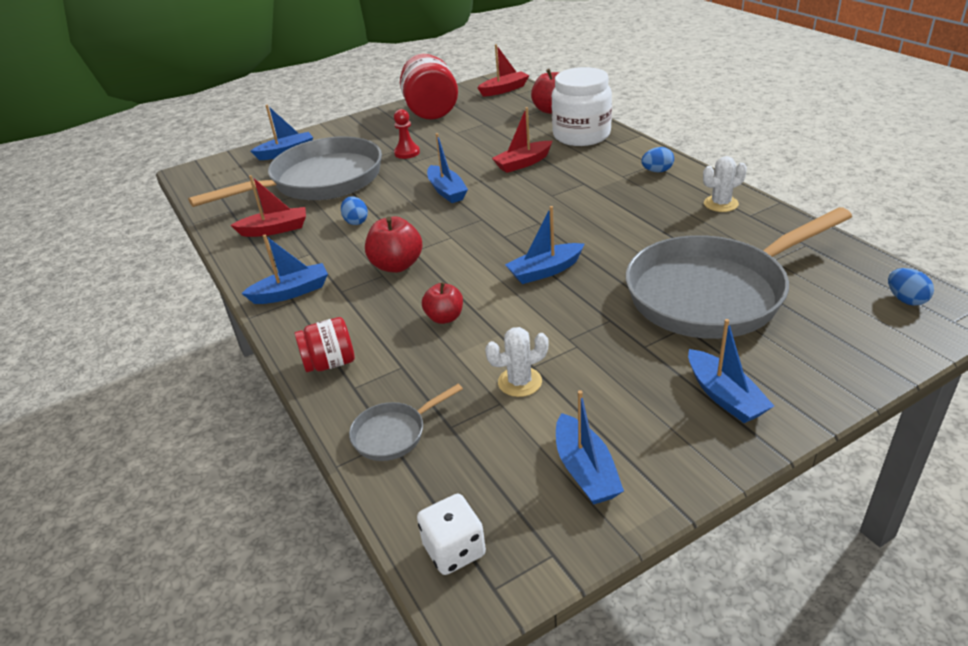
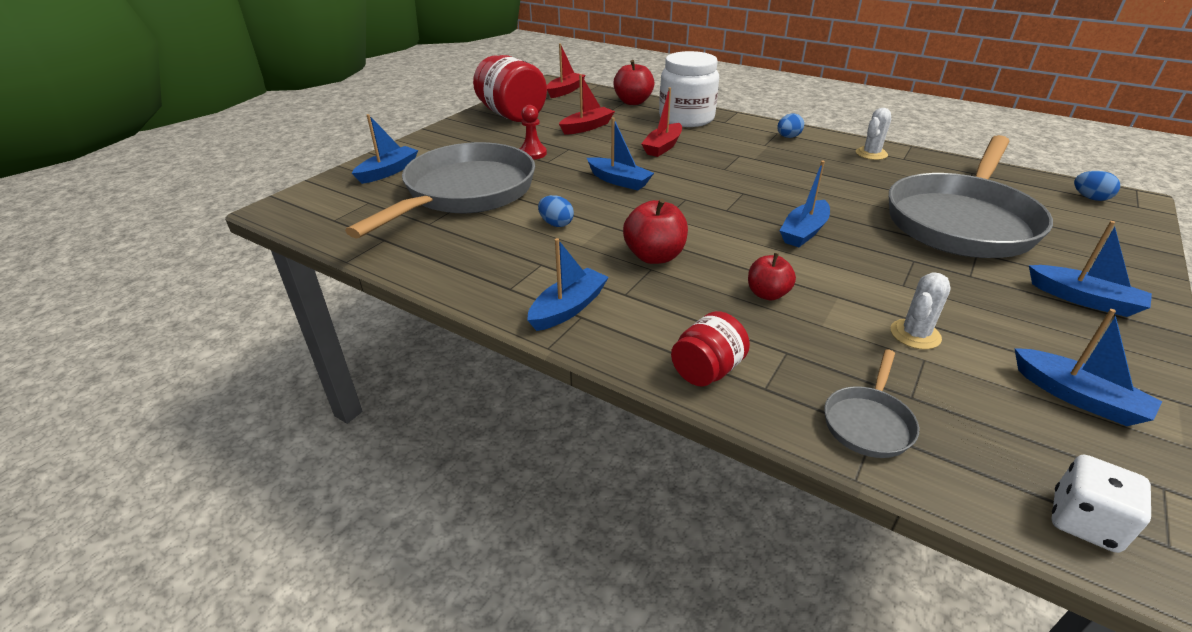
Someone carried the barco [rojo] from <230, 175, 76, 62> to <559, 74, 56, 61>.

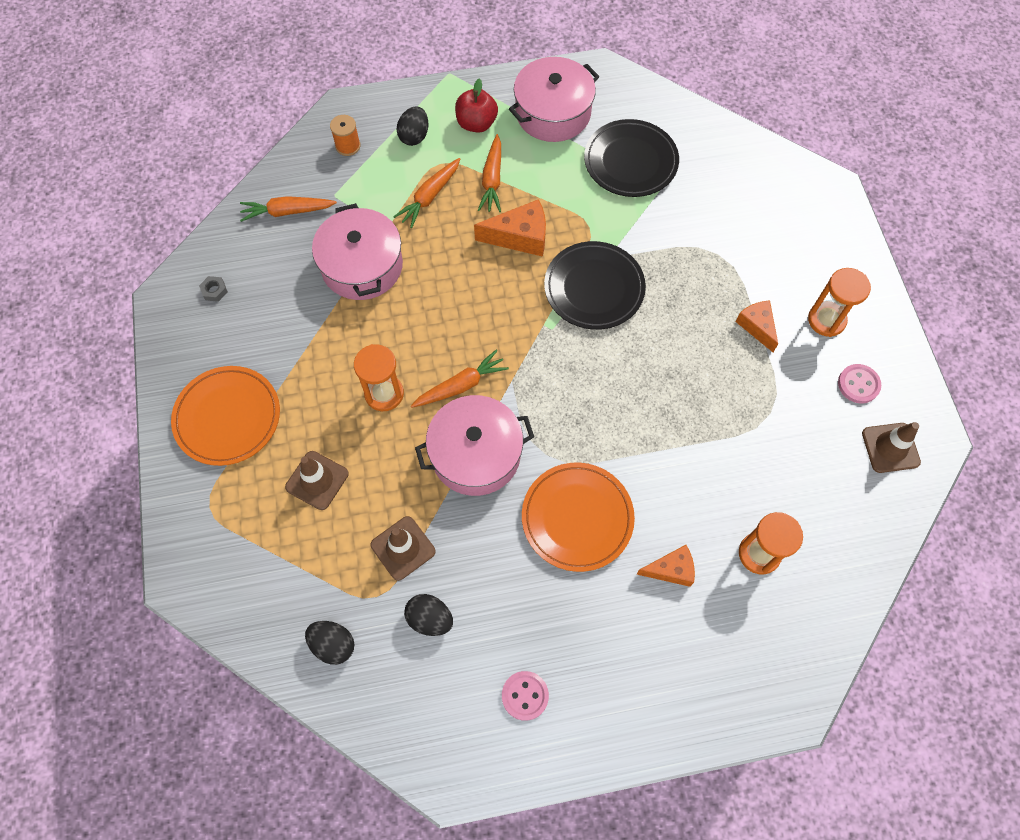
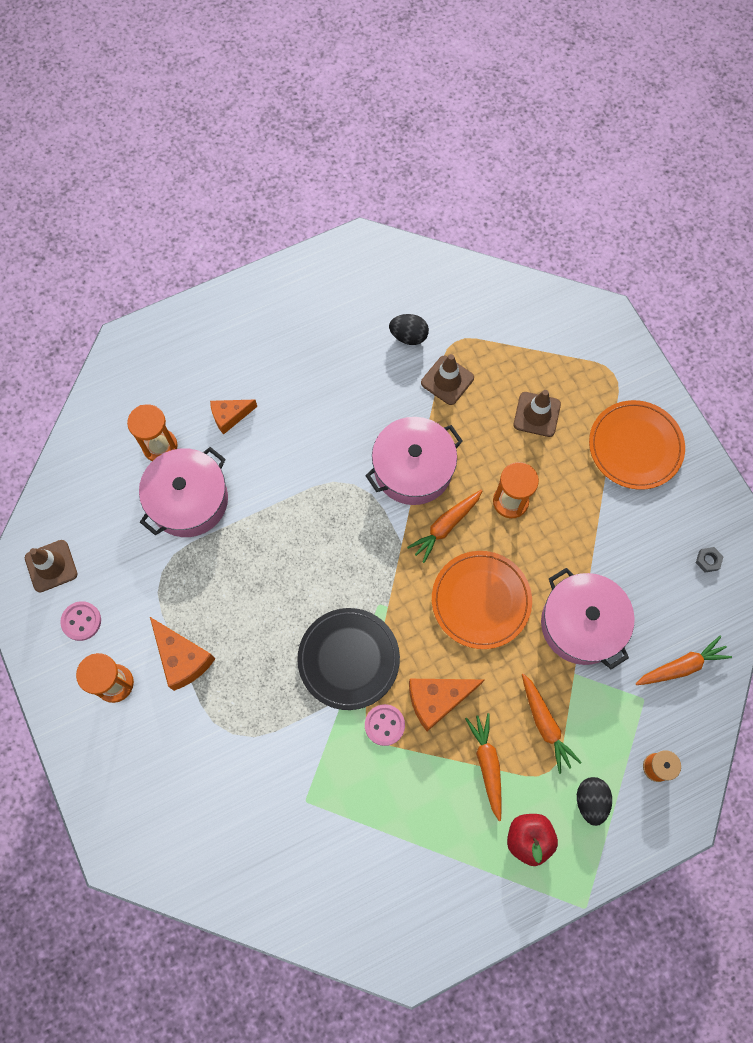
Someone carried the olla [rosa] from <509, 57, 90, 85> to <139, 447, 89, 90>.
Someone took away the plato [negro] at <584, 119, 95, 78>.
Someone rotated the zanahoria [naranja] at <393, 158, 67, 70> by 135 degrees clockwise.
Someone scaled the queso [naranja] at <736, 300, 42, 52> by 1.51.
Someone carried the plato [naranja] from <522, 463, 113, 109> to <432, 551, 100, 98>.
Someone took away the huevo [negro] at <305, 621, 49, 44>.
Someone carried the botón [rosa] from <502, 671, 47, 50> to <365, 704, 40, 42>.

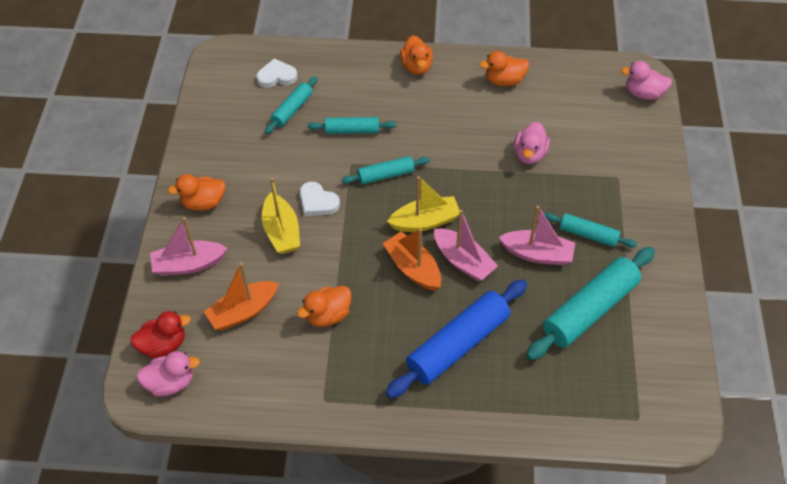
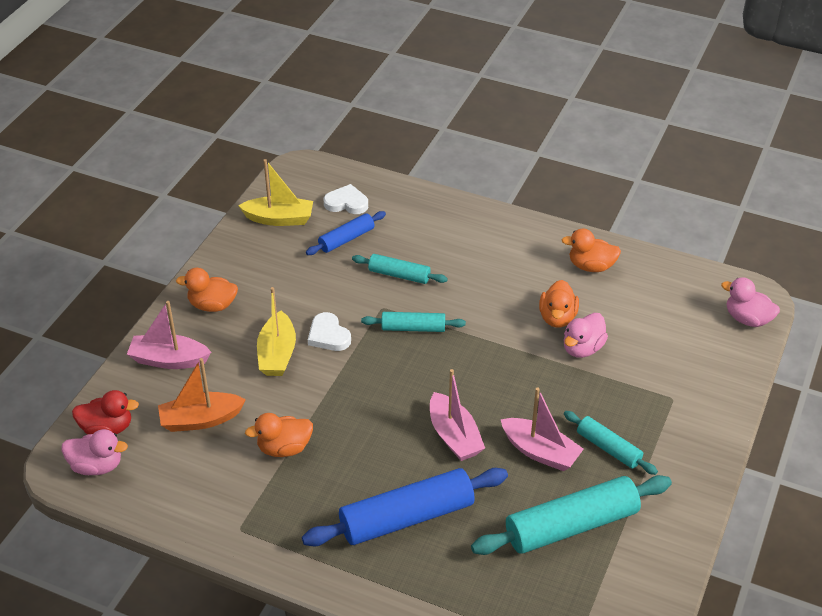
Someone carried the pato [naranja] from <400, 35, 33, 40> to <539, 280, 40, 48>.
Someone repainted the rodillo [turquesa] at <265, 76, 52, 58>, which became the rodillo [azul] at <306, 211, 80, 44>.
Someone carried the barco [amarillo] from <387, 176, 73, 56> to <238, 159, 75, 67>.
Someone took away the barco [naranja] at <383, 228, 58, 63>.

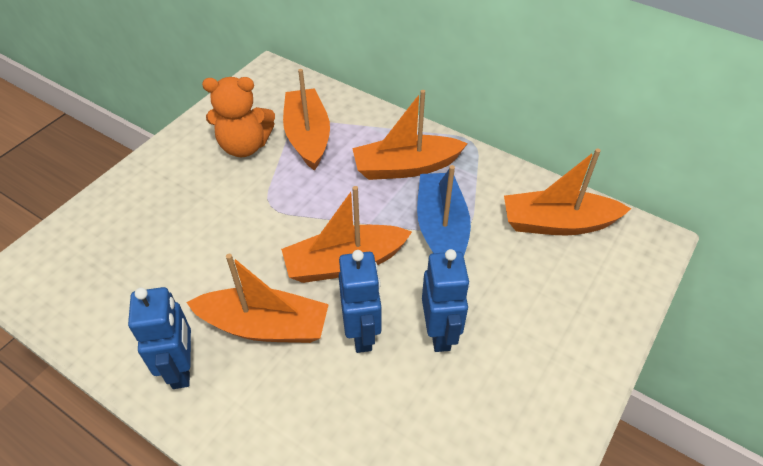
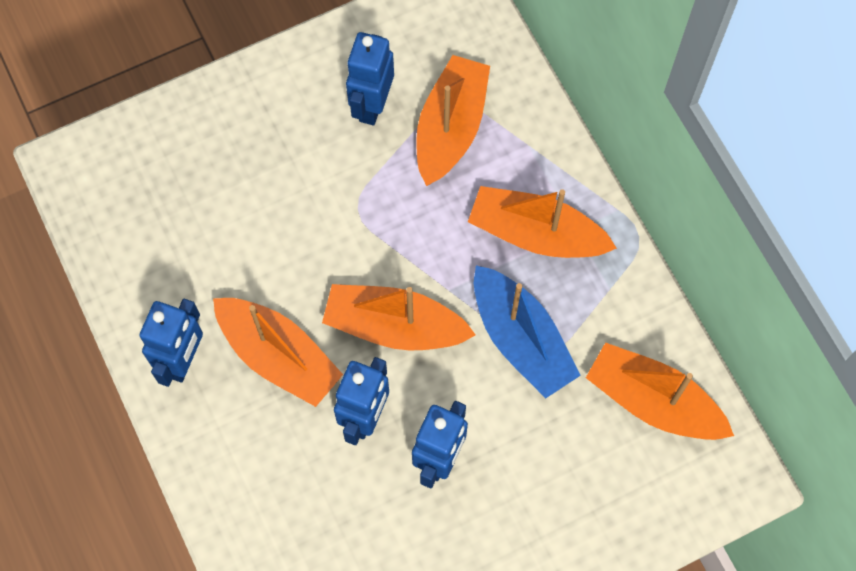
Someone swapped the osito [naranja] at <202, 77, 73, 80> for the robot [azul] at <346, 32, 48, 93>.
Someone rotated the barco [azul] at <417, 165, 54, 91> by 120 degrees clockwise.

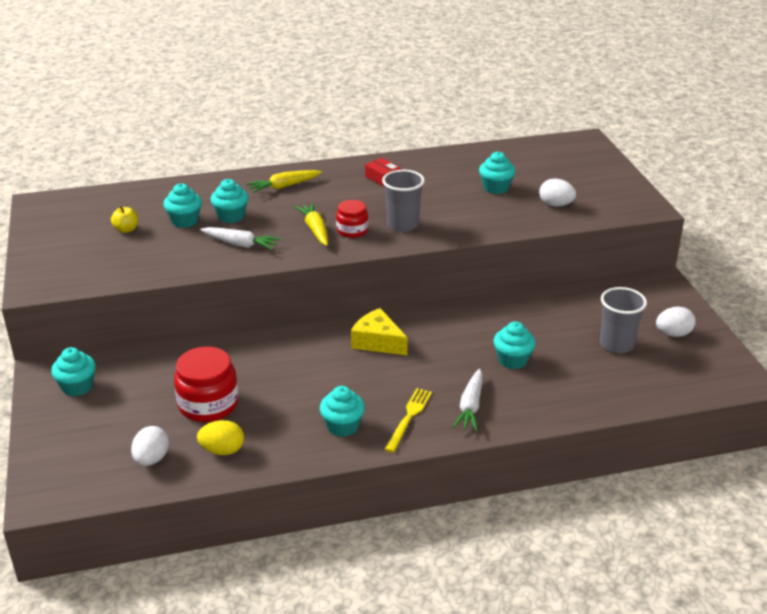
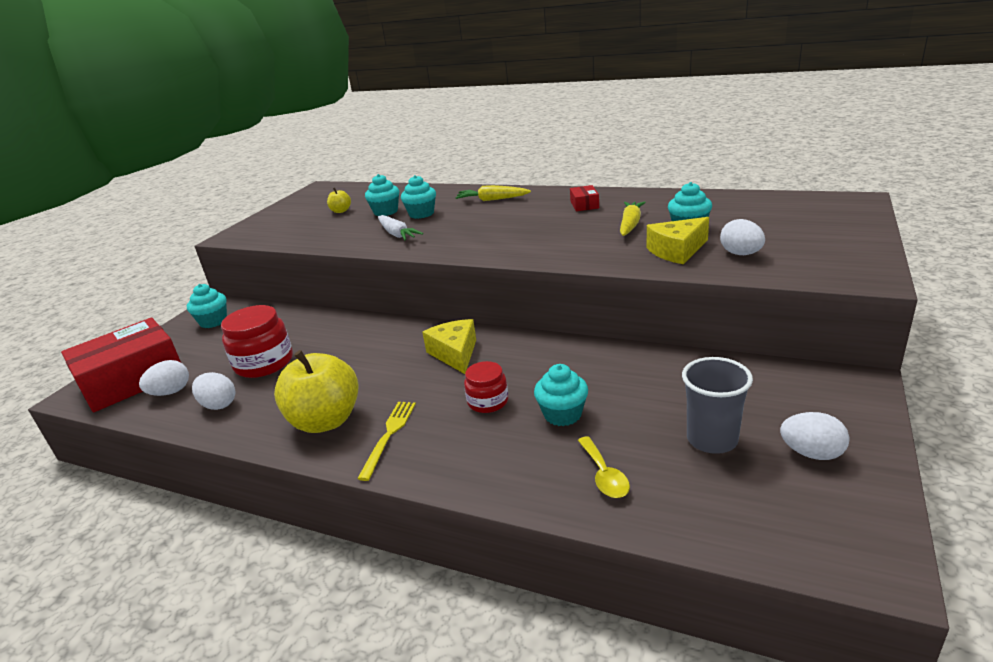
Someone took away the vaso [gris] at <382, 170, 43, 62>.
Someone carried the tarro [rojo] from <336, 200, 32, 38> to <464, 361, 44, 52>.
Someone carried the zanahoria [amarillo] from <294, 203, 34, 43> to <620, 201, 26, 35>.
Someone took away the zanahoria [blanco] at <453, 369, 30, 62>.
Someone swapped the magdalena [turquesa] at <320, 386, 45, 51> for the manzana [amarillo] at <274, 350, 84, 83>.
Someone rotated the tenedor [amarillo] at <385, 388, 47, 65> by 45 degrees counterclockwise.
Someone repainted the huevo [amarillo] at <197, 420, 47, 35>, which became the huevo [blanco] at <192, 372, 43, 38>.
Someone put down the queso [amarillo] at <647, 217, 62, 47>.
Someone put down the caja [rojo] at <61, 317, 120, 95>.
Someone put down the cuchara [amarillo] at <578, 436, 52, 62>.

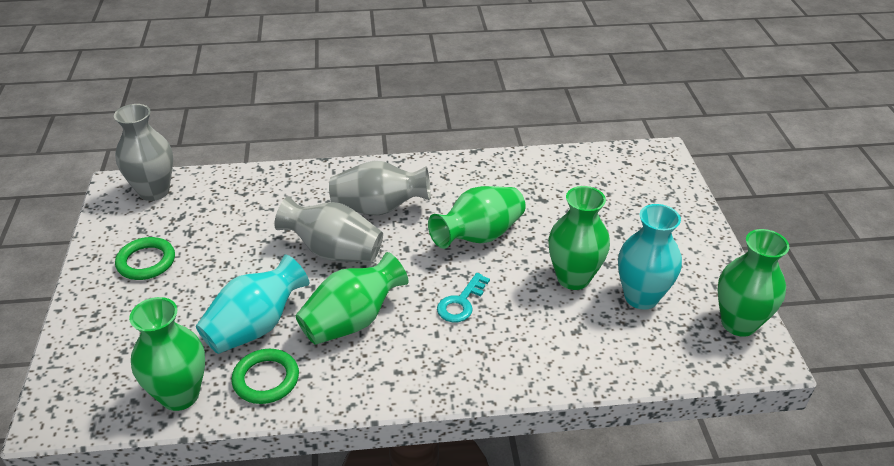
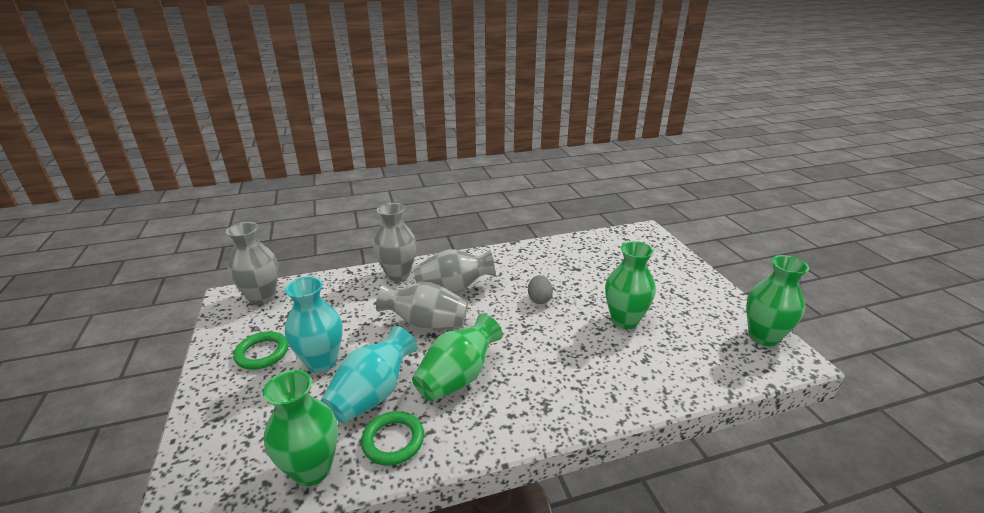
Someone swapped the florero [verde] at <428, 186, 97, 63> for the huevo [gris] at <528, 275, 25, 29>.
Someone carried the florero [turquesa] from <618, 204, 64, 106> to <285, 276, 57, 97>.
Someone took away the llave [turquesa] at <437, 273, 53, 49>.
Someone put down the florero [gris] at <373, 203, 44, 78>.

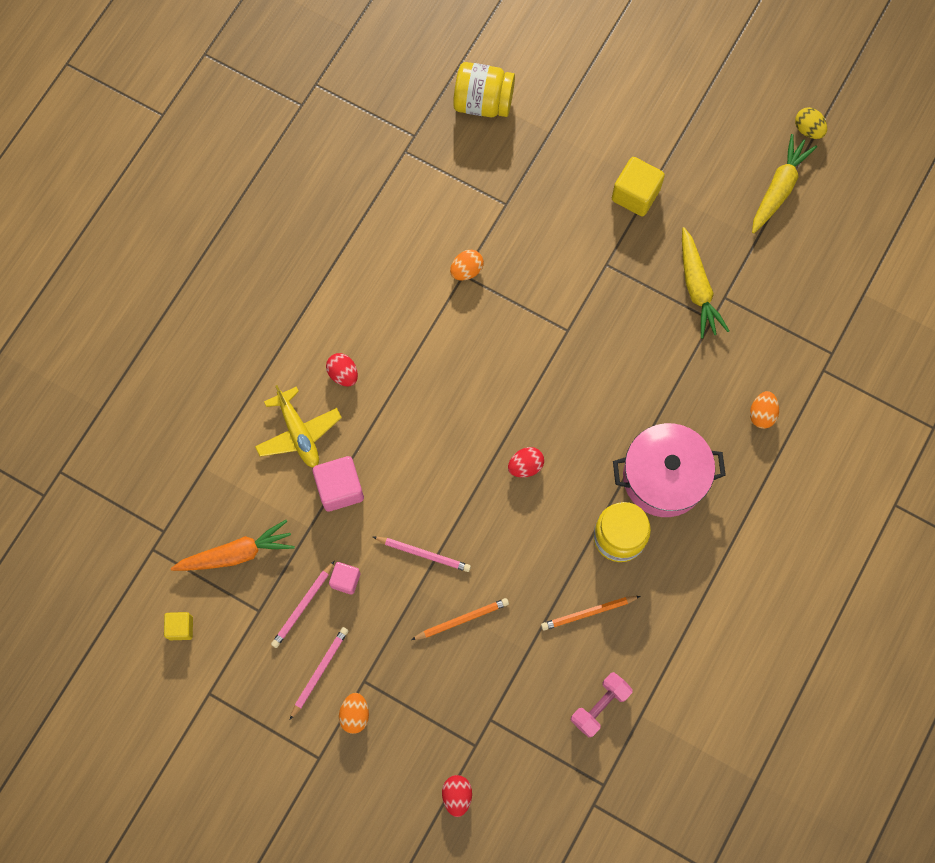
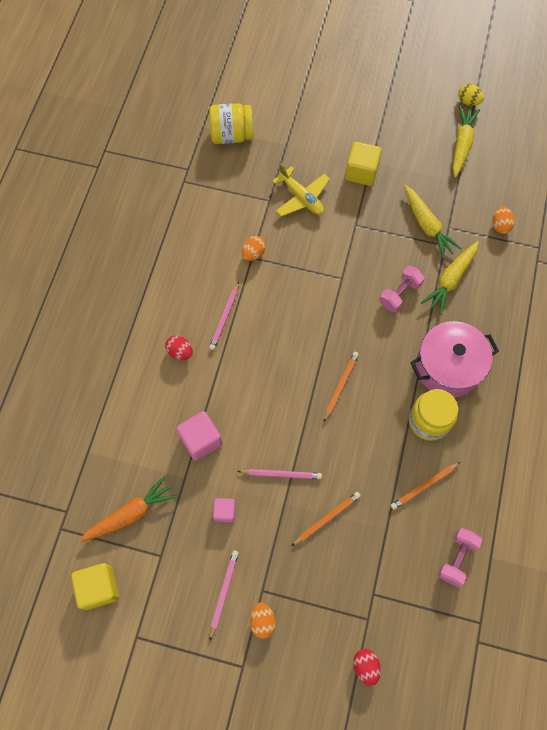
Someone carried the avión [amarillo] from <255, 385, 87, 82> to <272, 163, 58, 54>.
Someone carried the huevo [naranja] from <750, 391, 29, 38> to <493, 206, 22, 28>.
Someone swapped the huevo [rojo] at <508, 447, 36, 31> for the lápiz [naranja] at <324, 352, 35, 70>.
Someone carried the lápiz [rosa] from <271, 560, 64, 88> to <209, 282, 30, 68>.
Someone scaled the cubo [amarillo] at <164, 612, 29, 28> by 1.68.
Someone put down the zanahoria [amarillo] at <421, 241, 58, 74>.
Someone put down the mancuerna [rosa] at <379, 266, 46, 46>.

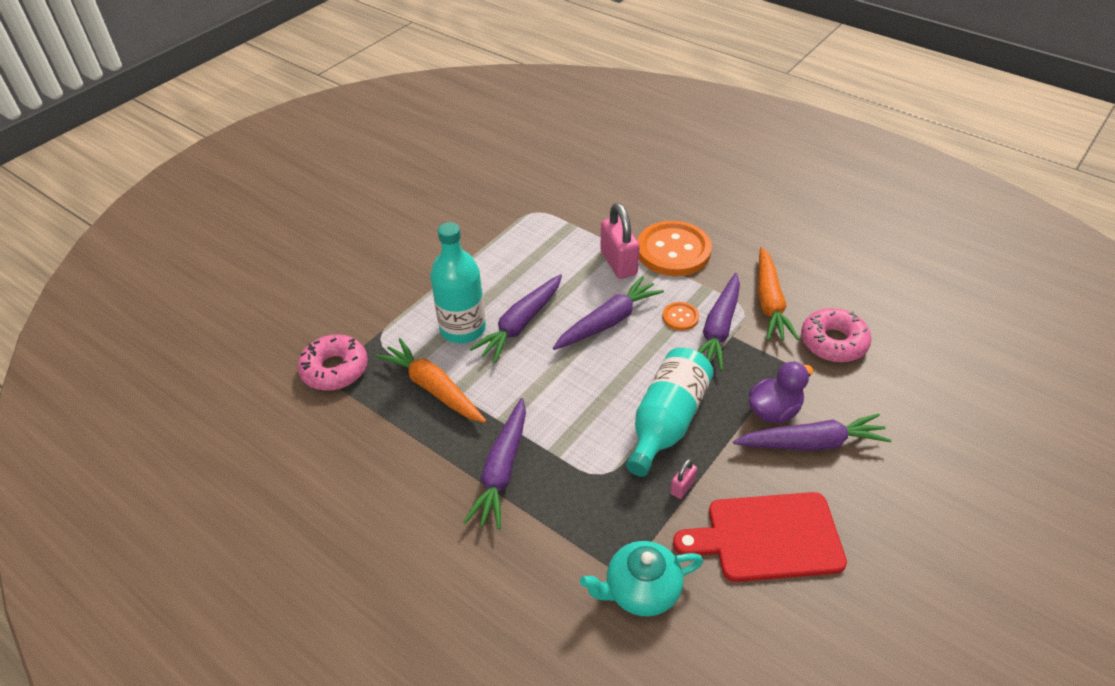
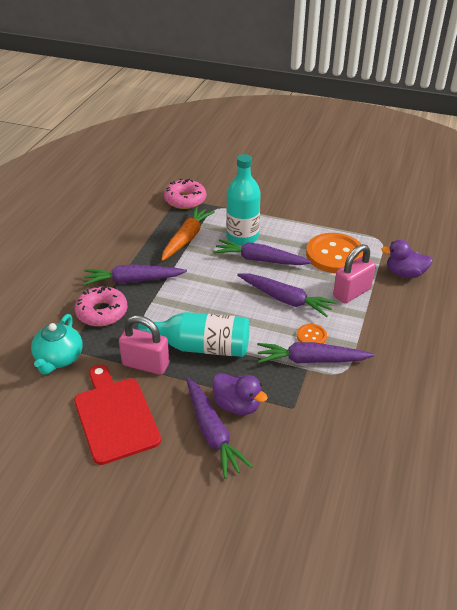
Someone carried the botón [naranja] from <637, 221, 75, 55> to <306, 233, 57, 40>.
Someone took away the zanahoria [naranja] at <758, 247, 41, 94>.
Someone carried the rosquilla [rosa] from <801, 308, 71, 54> to <75, 286, 53, 40>.
Someone scaled the candado [rosa] at <670, 459, 27, 40> by 2.12.
Someone rotated the tetera [turquesa] at <580, 541, 123, 75> by 135 degrees counterclockwise.
Someone put down the pato [morado] at <381, 240, 52, 38>.

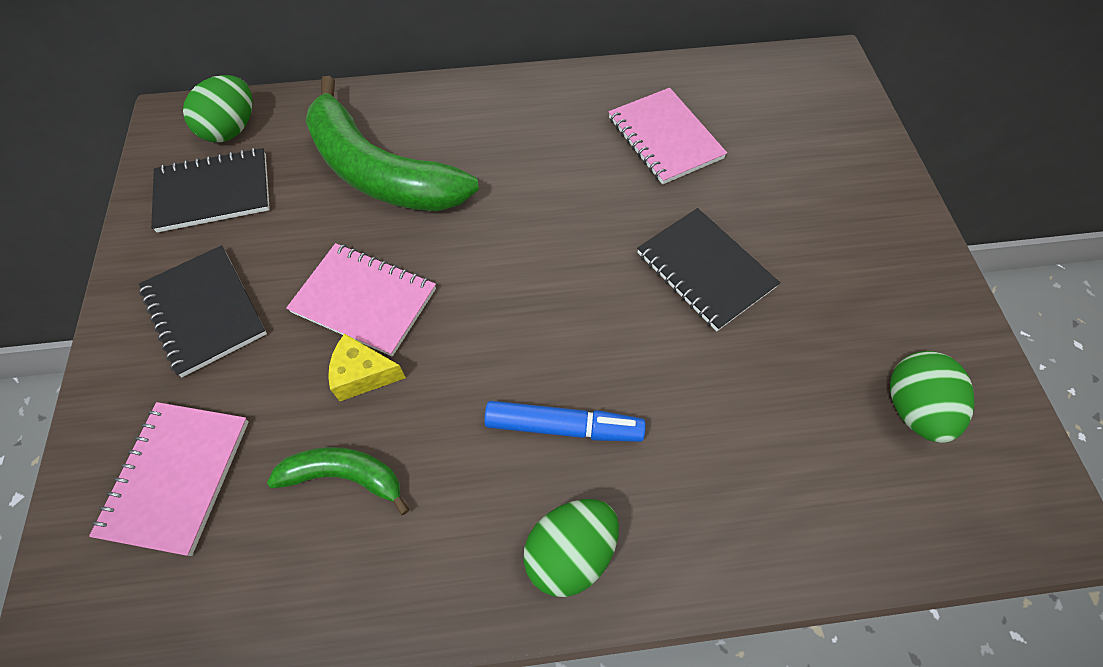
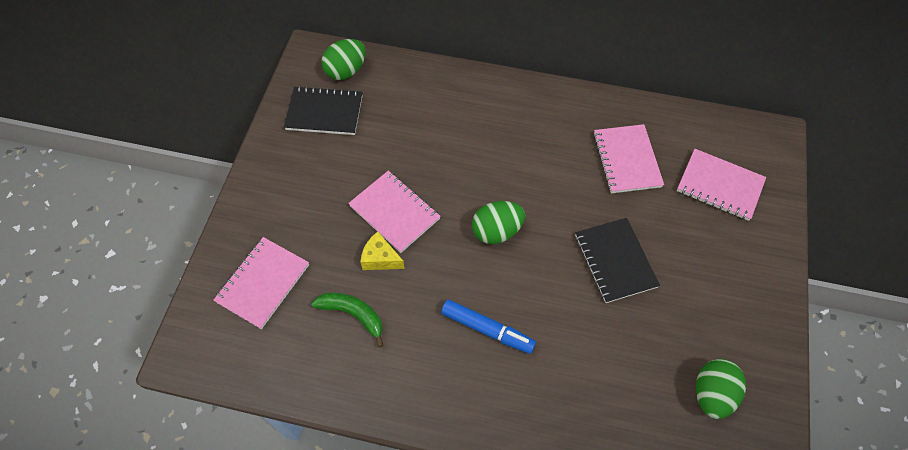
Someone took away the plátano [verde] at <306, 76, 173, 135>.
Someone took away the cuaderno [negro] at <139, 245, 128, 132>.
Someone carried the huevo [verde] from <523, 499, 96, 98> to <472, 201, 53, 43>.
Someone put down the cuaderno [rosa] at <677, 149, 89, 72>.

